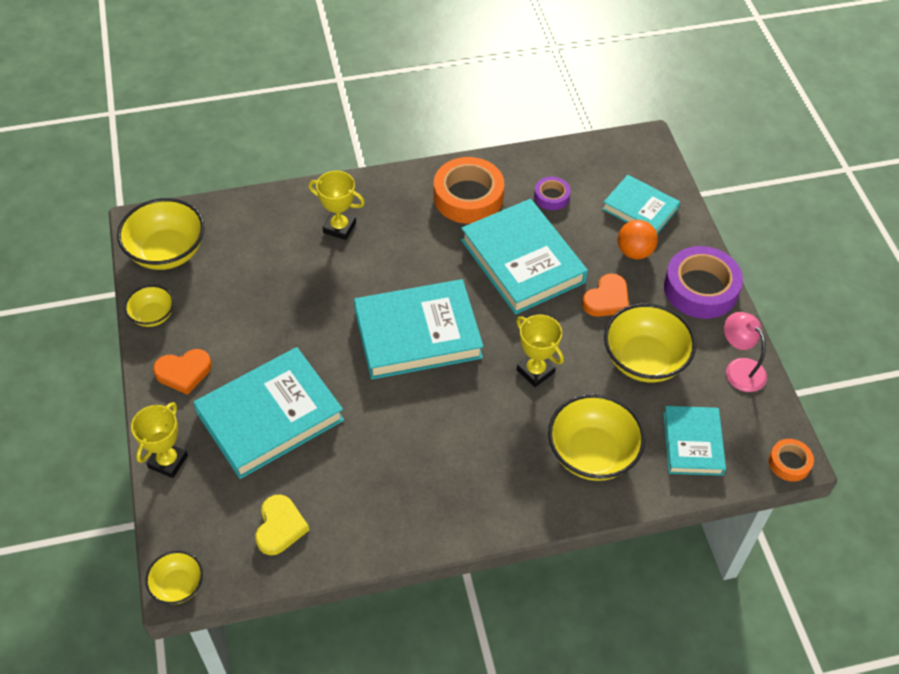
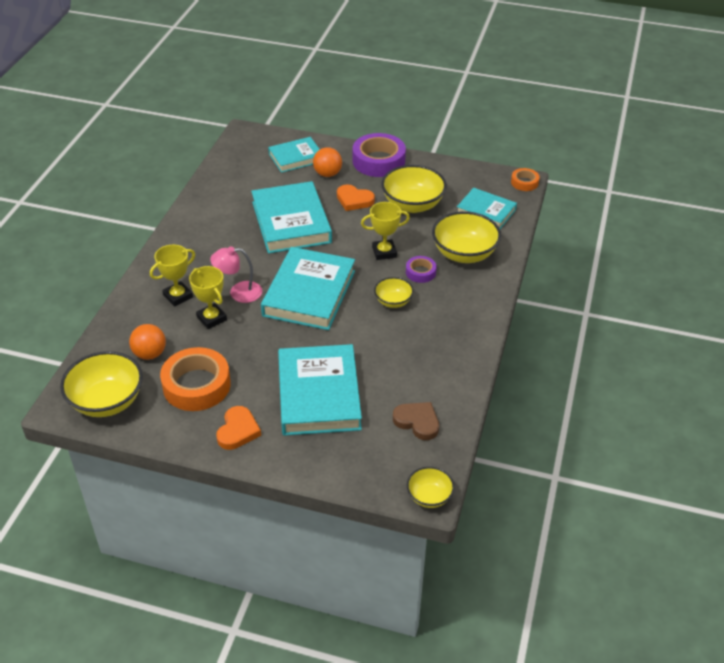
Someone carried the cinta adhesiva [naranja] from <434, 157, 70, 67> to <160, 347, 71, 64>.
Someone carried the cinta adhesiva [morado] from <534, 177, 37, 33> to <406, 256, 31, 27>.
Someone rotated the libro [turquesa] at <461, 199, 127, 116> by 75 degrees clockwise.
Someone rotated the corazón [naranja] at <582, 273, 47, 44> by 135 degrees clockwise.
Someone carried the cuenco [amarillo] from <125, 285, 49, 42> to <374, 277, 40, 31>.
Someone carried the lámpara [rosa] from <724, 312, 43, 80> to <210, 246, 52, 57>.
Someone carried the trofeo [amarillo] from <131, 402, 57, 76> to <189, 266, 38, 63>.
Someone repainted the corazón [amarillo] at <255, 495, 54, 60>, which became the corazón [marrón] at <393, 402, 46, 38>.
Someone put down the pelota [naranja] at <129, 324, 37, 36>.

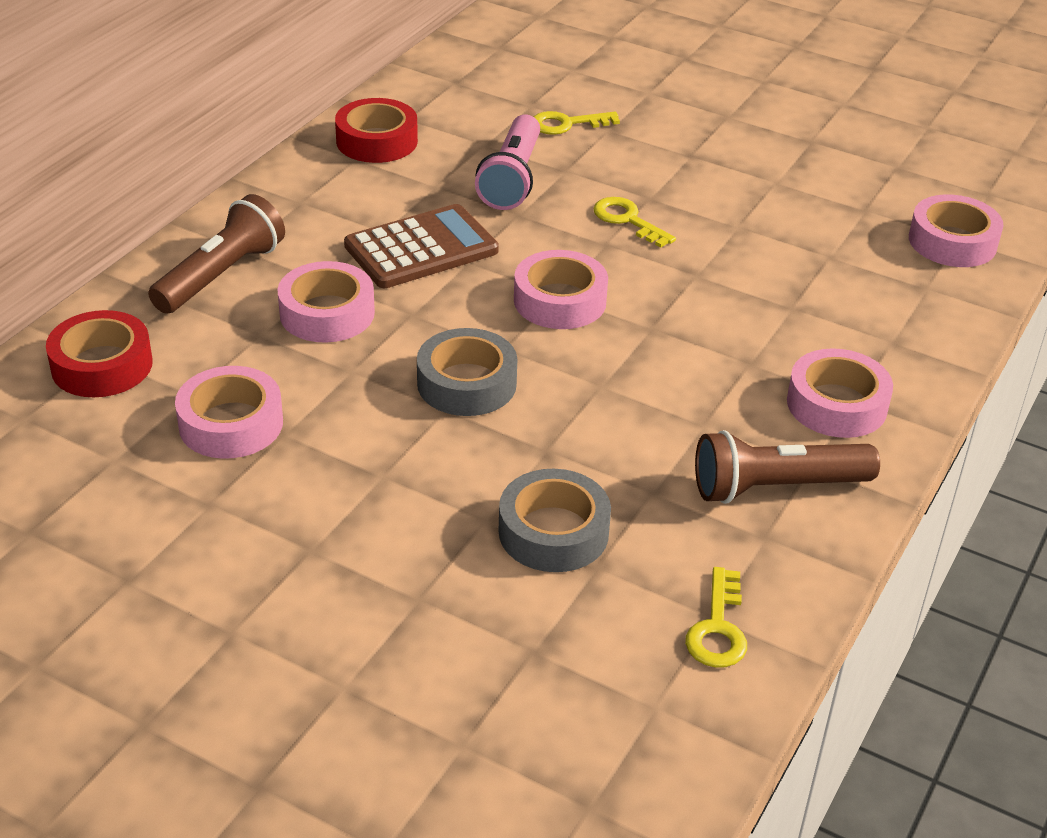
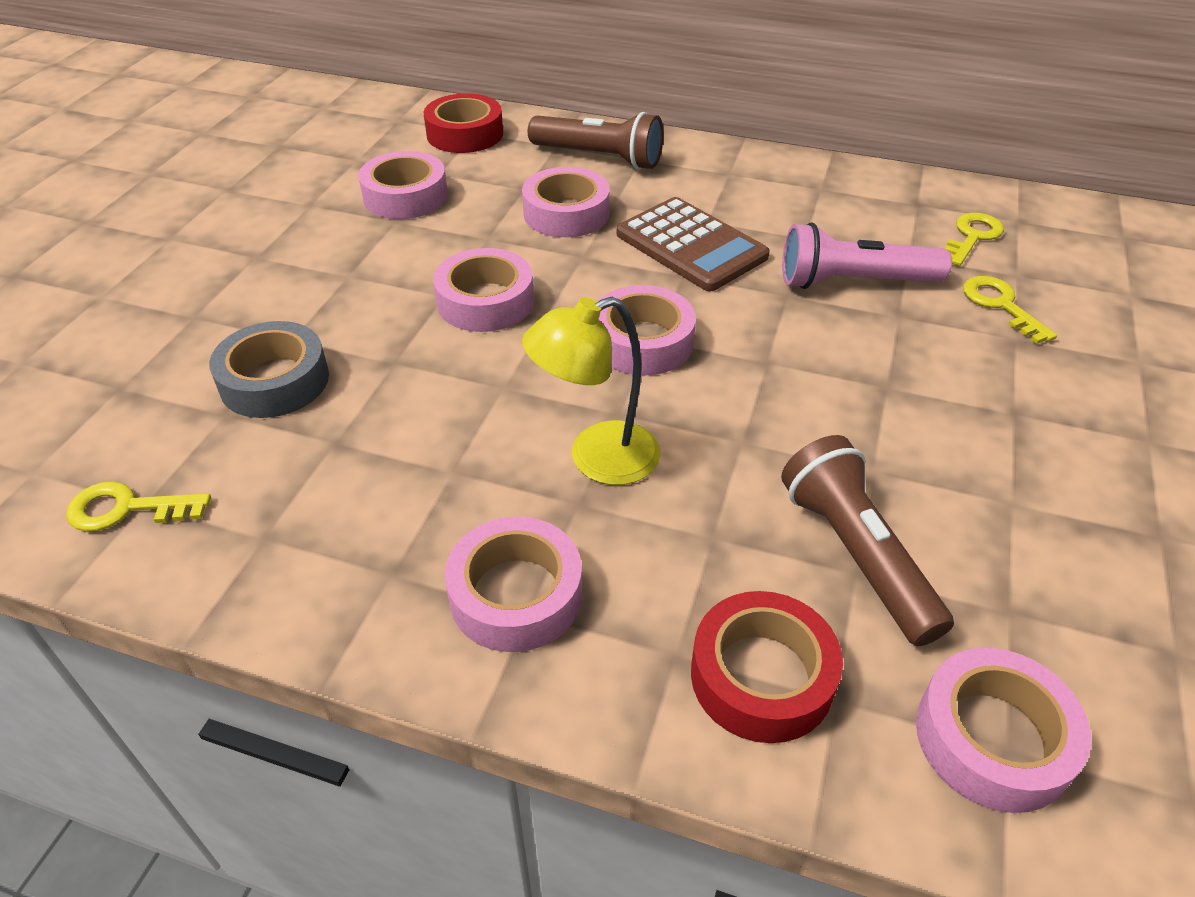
Someone carried the cinta adhesiva [rojo] from <335, 98, 83, 65> to <691, 591, 152, 152>.
Someone carried the llave [amarillo] from <593, 197, 83, 51> to <945, 213, 59, 53>.
Someone repainted the cinta adhesiva [gris] at <417, 328, 100, 88>, which became the cinta adhesiva [rosa] at <433, 248, 101, 84>.
Someone carried the lámpara de mano [marrón] from <695, 430, 185, 74> to <781, 435, 173, 211>.
Someone put down the lámpara [amarillo] at <522, 297, 139, 188>.

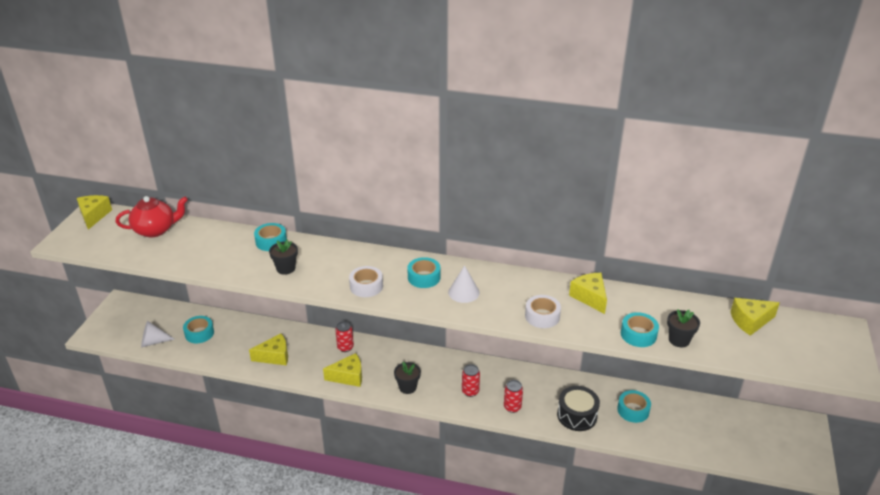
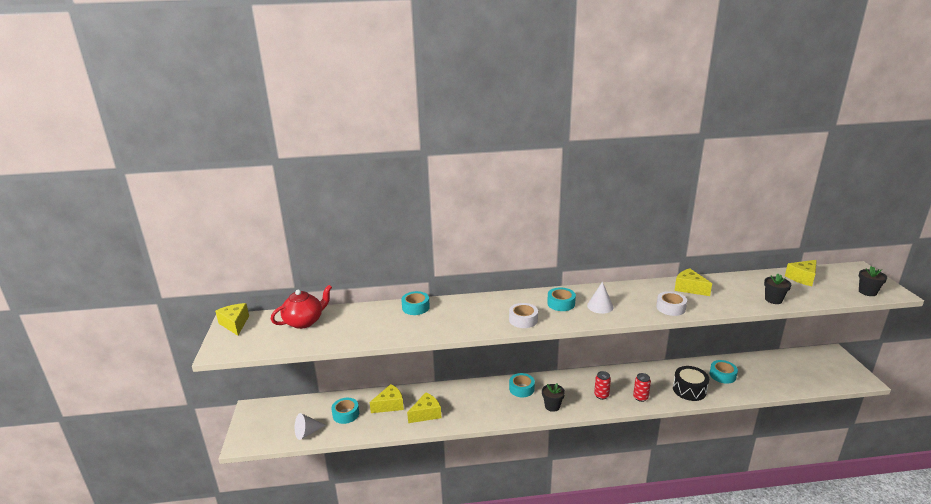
Someone carried the maceta [negro] from <269, 239, 29, 36> to <859, 266, 28, 30>.
Someone carried the cinta adhesiva [turquesa] from <621, 312, 38, 35> to <509, 373, 26, 24>.
Someone took away the lata [rojo] at <335, 321, 19, 31>.
Someone carried the queso [amarillo] from <323, 353, 39, 34> to <370, 384, 34, 29>.

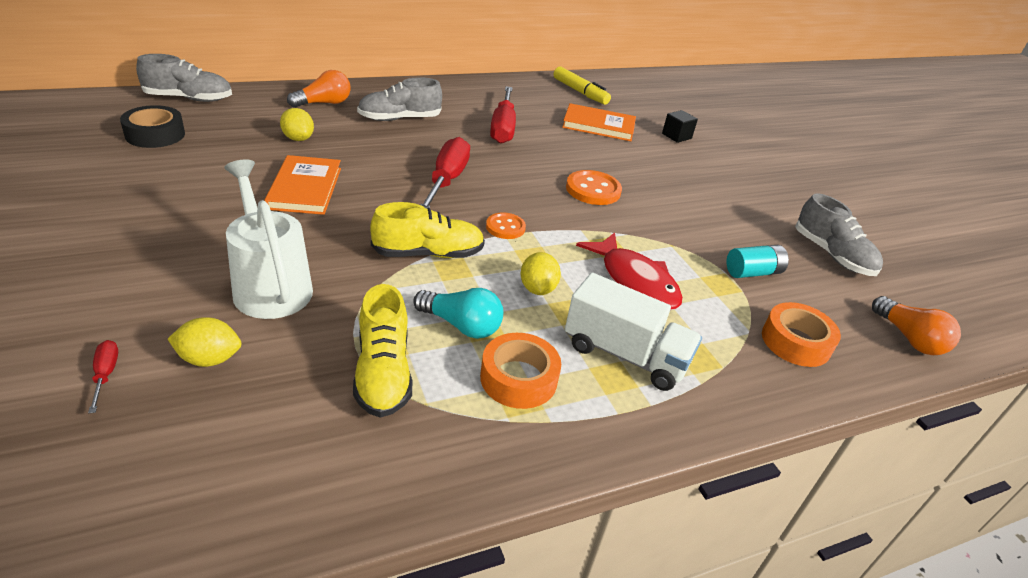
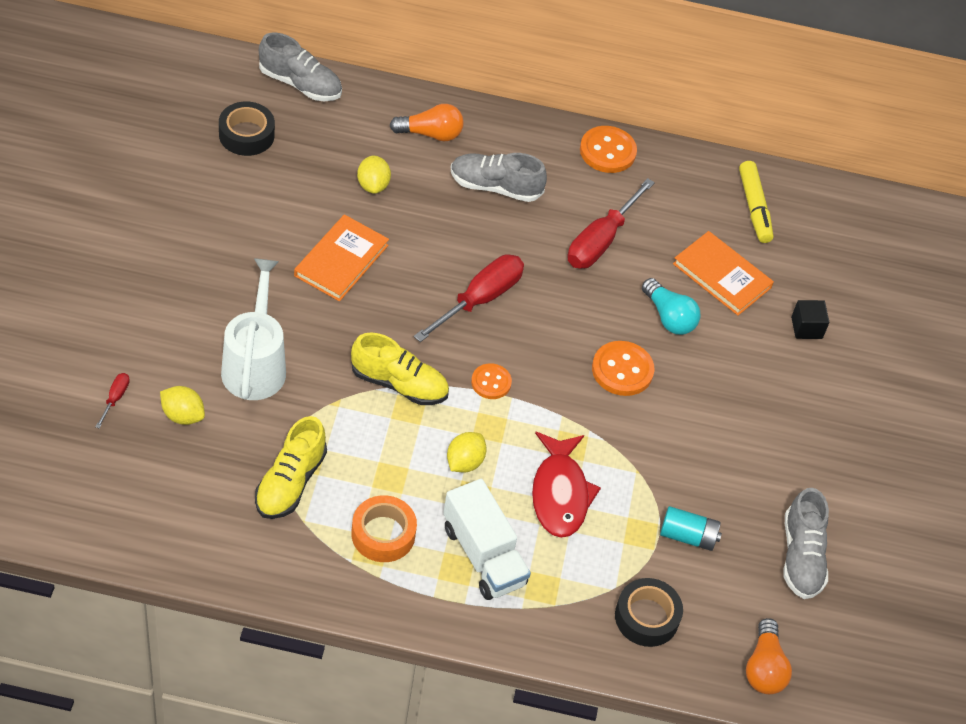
Someone carried the bombilla [turquesa] from <413, 288, 90, 51> to <642, 278, 59, 57>.
Someone repainted the cinta adhesiva [naranja] at <762, 302, 79, 65>, which became the cinta adhesiva [negro] at <615, 578, 68, 69>.
Someone put down the botón [naranja] at <580, 126, 57, 47>.

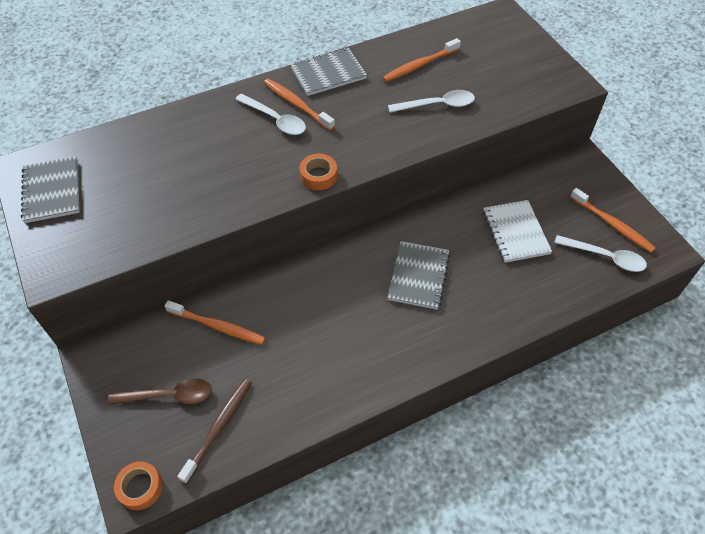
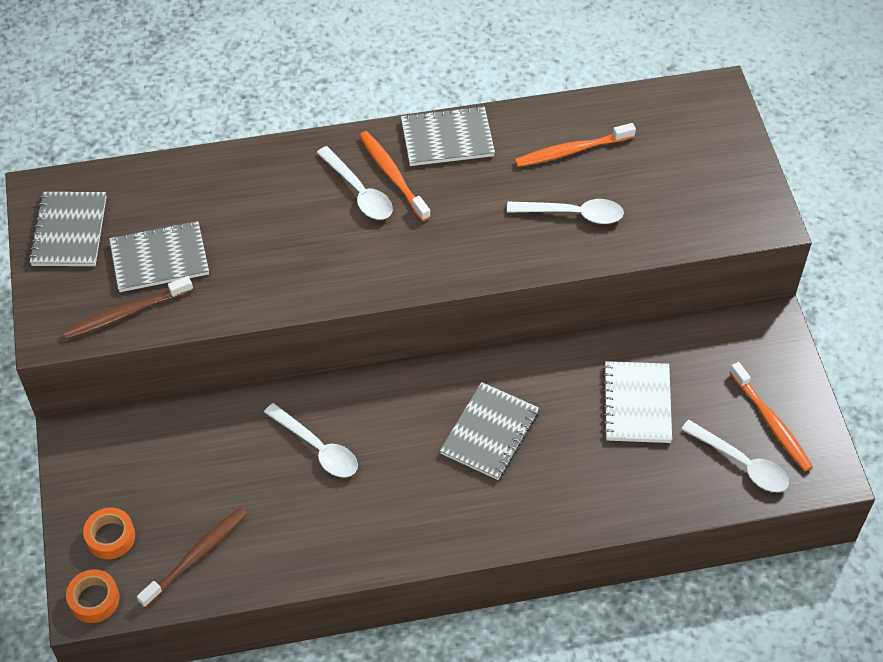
Someone carried the cinta adhesiva [naranja] from <299, 154, 38, 36> to <83, 508, 52, 51>.
Someone took away the cepillo de dientes [naranja] at <165, 300, 100, 45>.
Someone took away the cuchara [marrón] at <108, 378, 104, 27>.
Someone put down the cuaderno [gris] at <109, 221, 100, 71>.
Someone put down the cepillo de dientes [marrón] at <63, 276, 130, 64>.
Someone put down the cuchara [blanco] at <264, 403, 94, 74>.

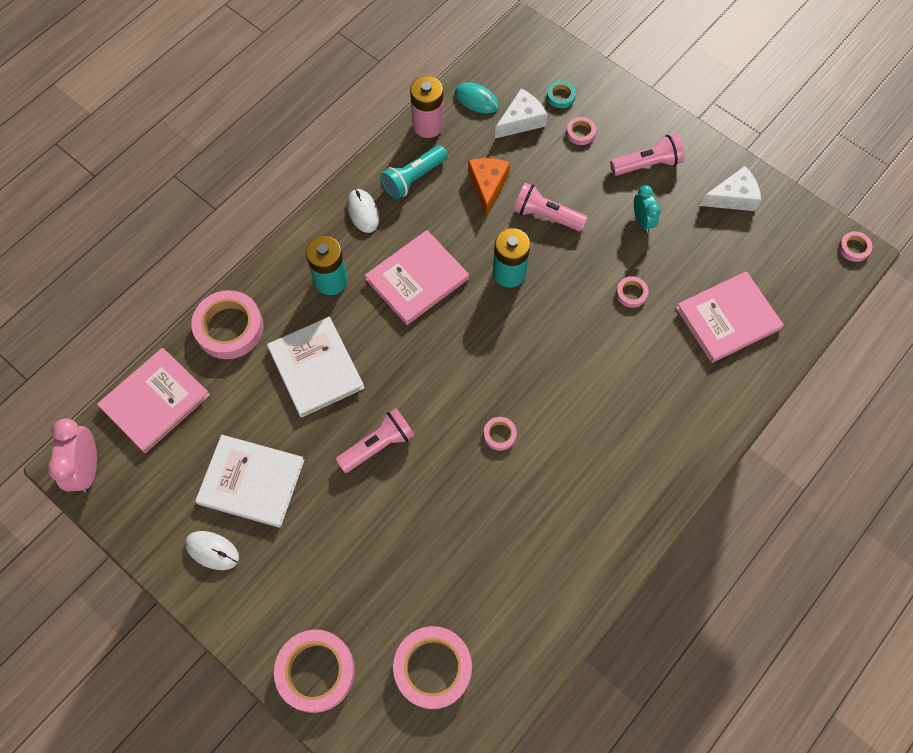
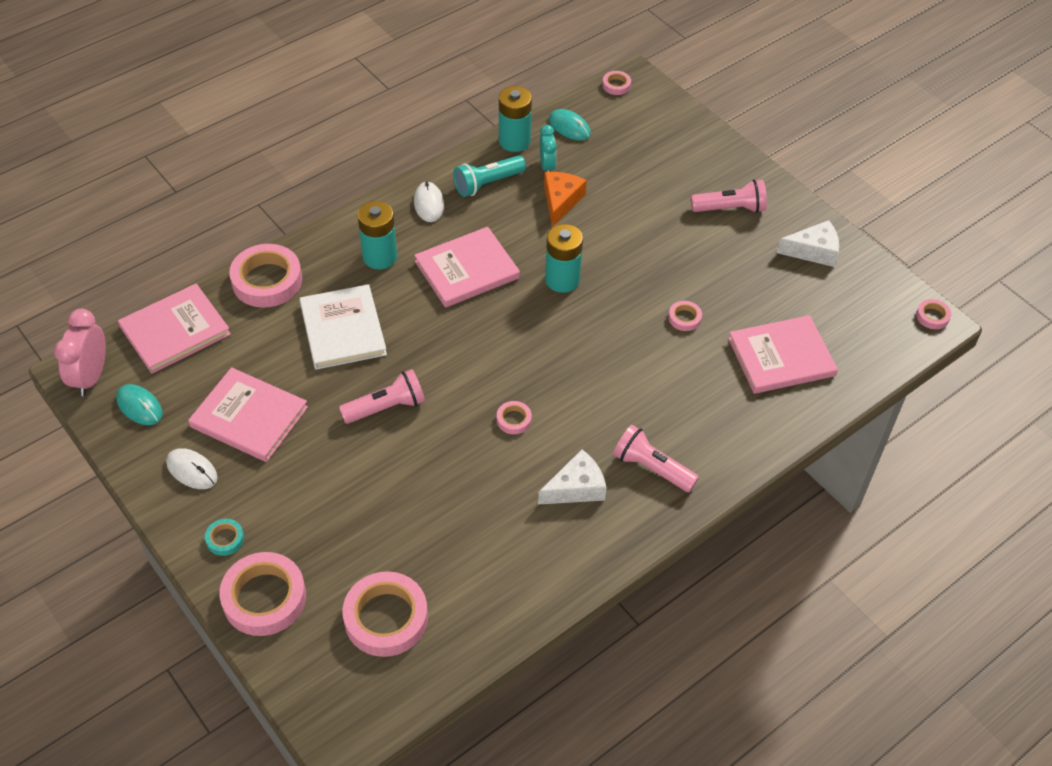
Someone repainted the pila [rosa] at <410, 76, 34, 62>, which became the pila [turquesa] at <499, 86, 33, 66>.
Someone carried the cinta adhesiva [turquesa] from <547, 81, 29, 27> to <205, 519, 39, 37>.
Someone carried the queso [blanco] from <495, 88, 52, 51> to <538, 449, 68, 56>.
Someone carried the cinta adhesiva [rosa] from <566, 117, 30, 28> to <602, 71, 29, 24>.
Someone carried the lámpara de mano [rosa] from <513, 183, 74, 48> to <613, 425, 86, 67>.
Someone carried the despertador [turquesa] from <634, 185, 27, 48> to <540, 125, 17, 47>.
Someone repainted the libro [blanco] at <195, 435, 109, 93>, which became the libro [rosa] at <188, 367, 120, 95>.
Someone put down the ratón [turquesa] at <116, 384, 47, 41>.

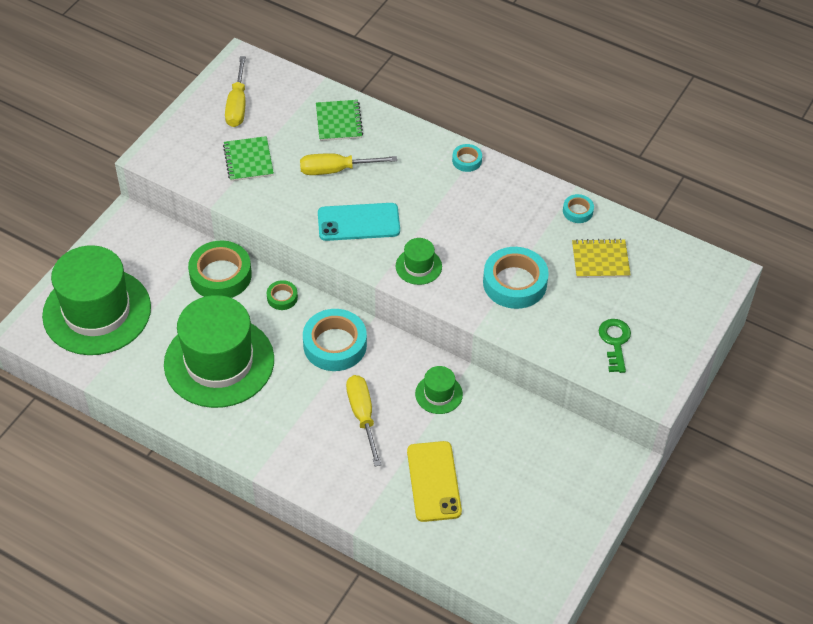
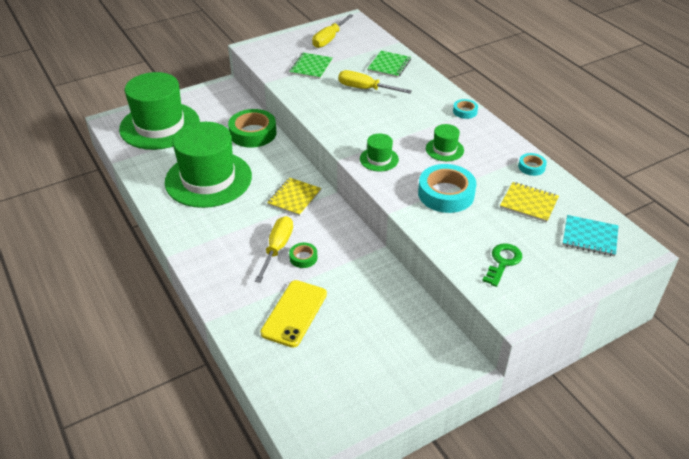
Someone took away the móvil [turquesa] at <318, 203, 82, 38>.
Someone carried the cinta adhesiva [verde] from <267, 280, 31, 30> to <289, 243, 28, 25>.
Someone swapped the cinta adhesiva [turquesa] at <303, 309, 64, 62> for the cuaderno [amarillo] at <267, 178, 54, 38>.
Someone carried the sombrero [verde] from <415, 366, 48, 48> to <426, 124, 38, 37>.
Someone put down the cuaderno [turquesa] at <563, 215, 55, 42>.

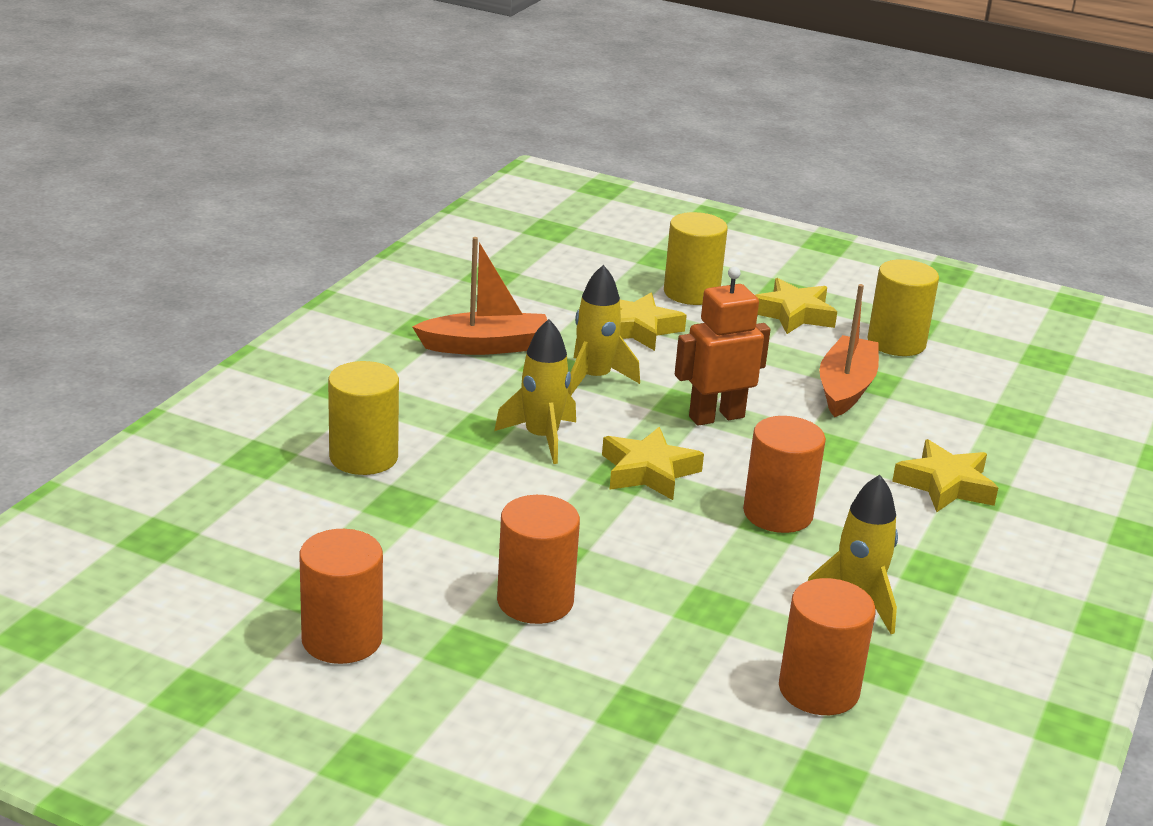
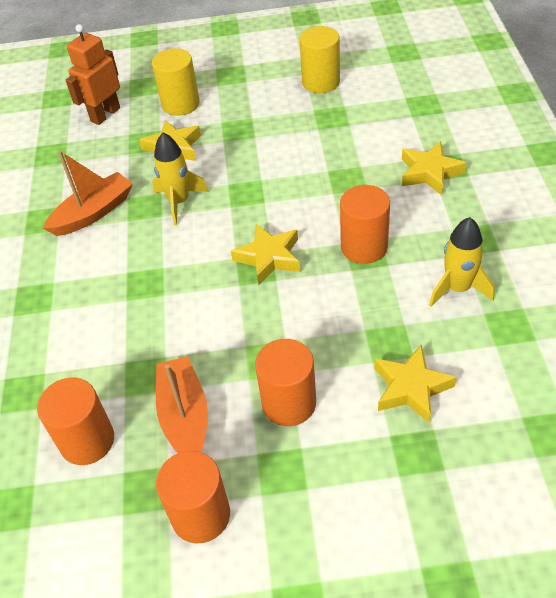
Someone carried the robot [naranja] from <675, 267, 96, 159> to <66, 24, 54, 101>.
Someone carried the estrella [amarillo] from <755, 278, 82, 56> to <374, 345, 83, 78>.
Someone carried the barco [naranja] from <819, 284, 60, 133> to <156, 356, 52, 97>.
Someone took away the cohete [amarillo] at <494, 319, 82, 145>.
Someone took away the cilindro [amarillo] at <328, 361, 71, 114>.
Someone carried the cilindro [naranja] from <779, 578, 97, 137> to <37, 378, 77, 87>.

